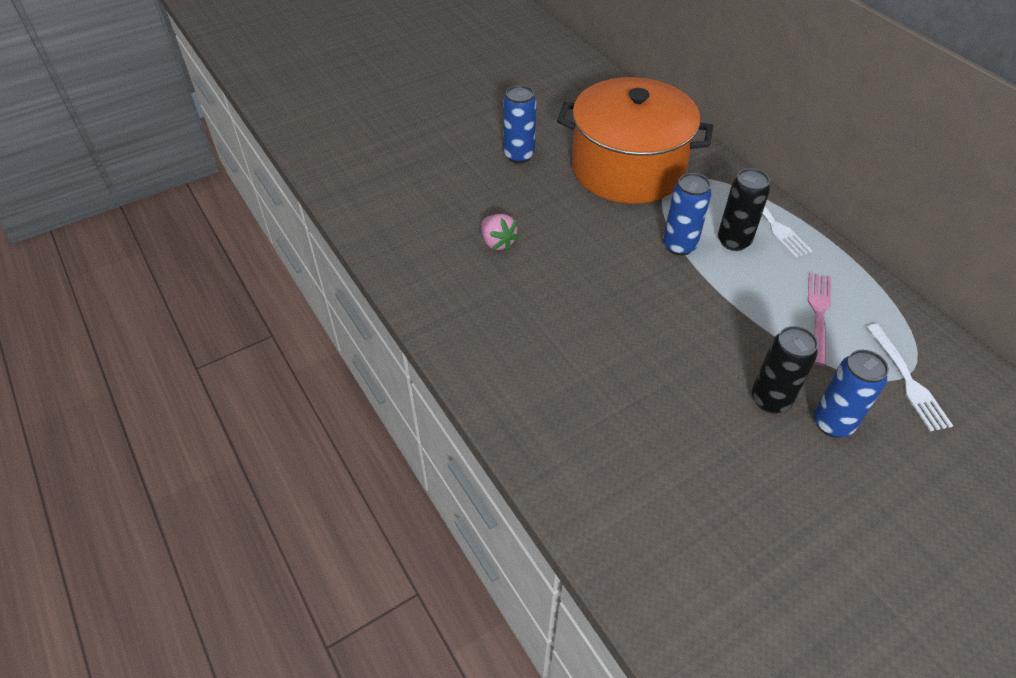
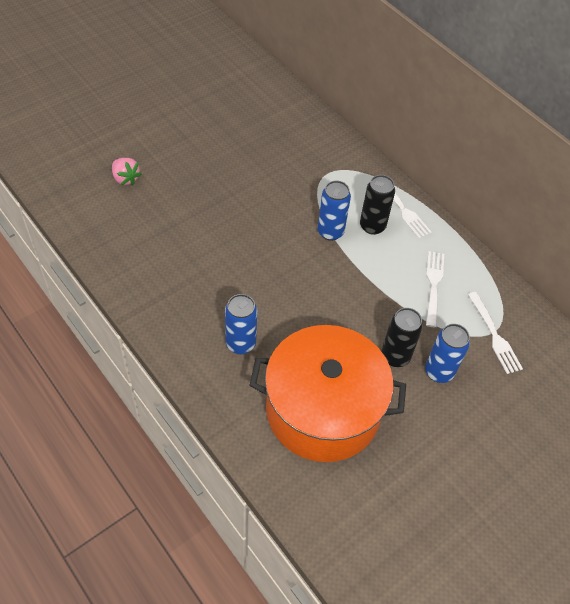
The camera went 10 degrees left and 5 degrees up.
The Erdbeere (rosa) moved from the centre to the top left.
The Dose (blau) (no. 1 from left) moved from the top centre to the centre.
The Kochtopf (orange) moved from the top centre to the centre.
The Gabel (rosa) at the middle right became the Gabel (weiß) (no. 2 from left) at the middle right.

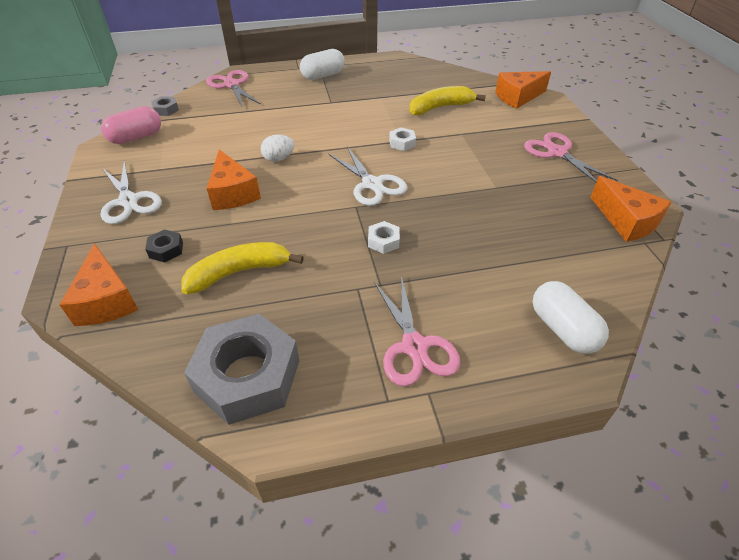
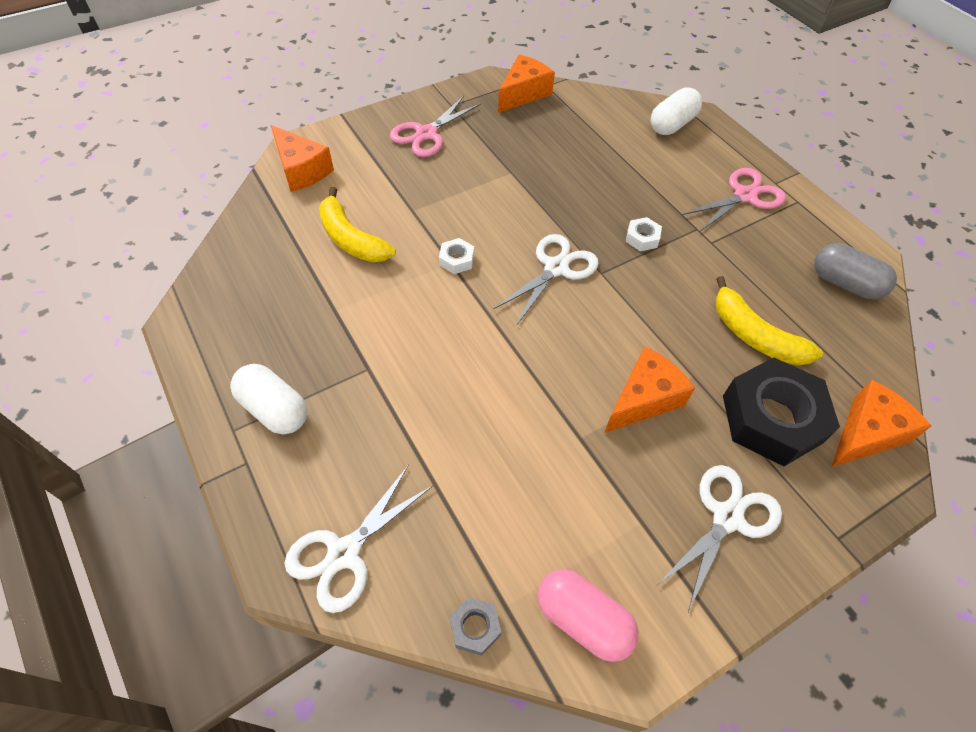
The camera went 110 degrees left and 10 degrees up.
The Sechskantmutter (schwarz) at the middle left changed to 2.36 times the size.
The Sechskantmutter (grau) (no. 2 from left) at the middle left was replaced by the Kapsel (grau) at the middle right.
The Schere (rosa) (no. 1 from left) at the top left became the Schere (weiß) (no. 1 from left) at the bottom centre.
The Ei (weiß) at the top centre disappeared.

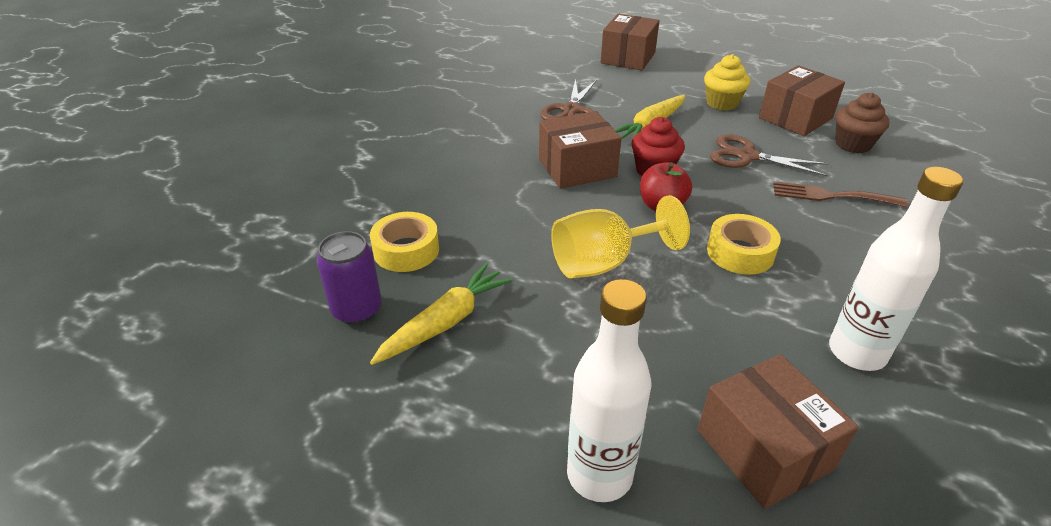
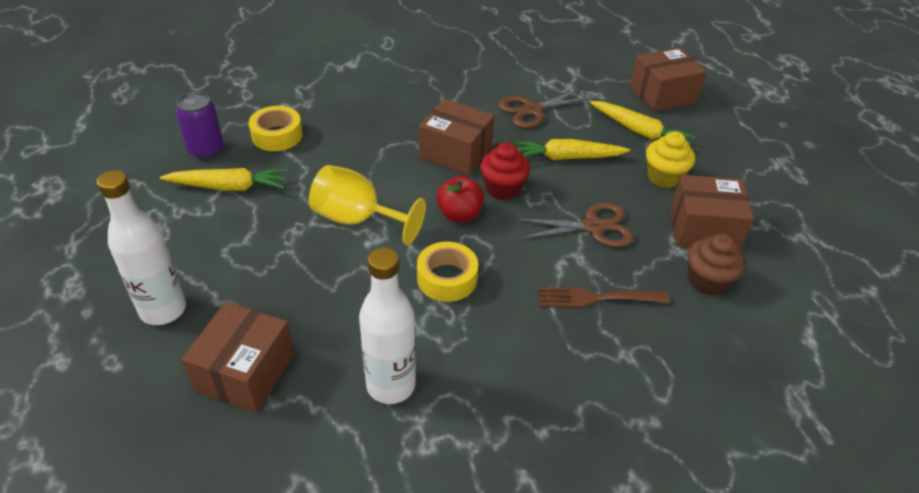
The camera went 45 degrees right and 5 degrees up.
The Schere (braun) (no. 2 from left) at the top right turned 105 degrees clockwise.
The Gabel (braun) at the middle right turned 60 degrees counterclockwise.
The Karotte (gelb) (no. 3 from left) at the top right appeared.

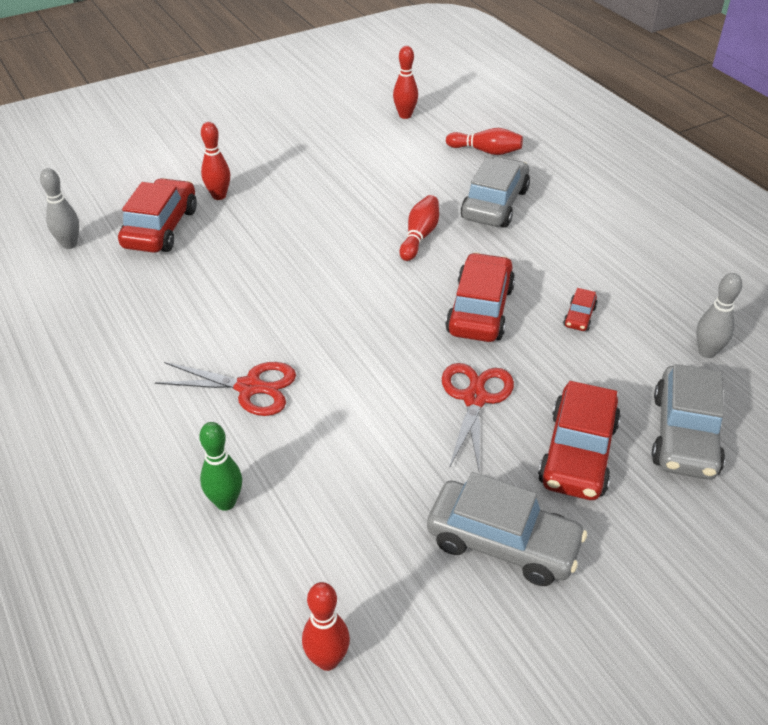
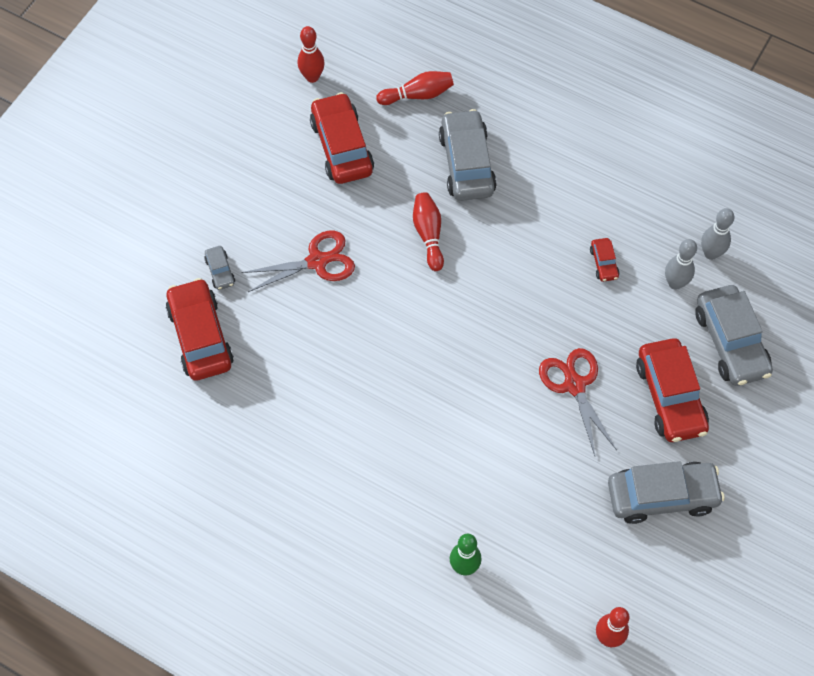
The camera went 30 degrees left and 20 degrees up.
The Bowlingkegel (grau) (no. 1 from left) moved from the top left to the middle right.
The Schere (rot) (no. 1 from left) moved from the middle left to the centre.
The Bowlingkegel (rot) (no. 1 from left) at the top left was replaced by the Auto (grau) (no. 1 from left) at the middle left.
The Auto (rot) (no. 2 from left) moved from the centre to the top centre.

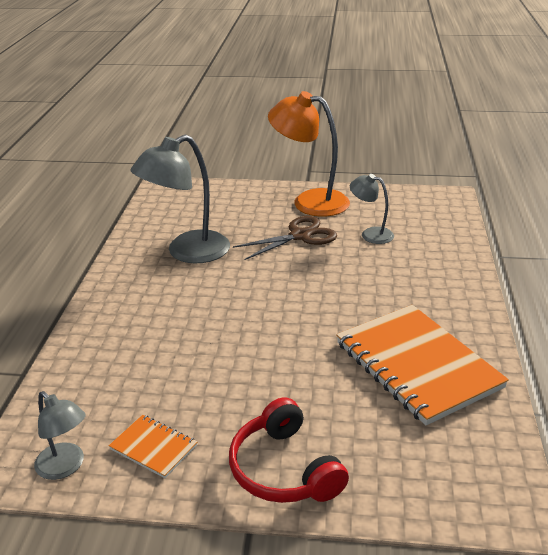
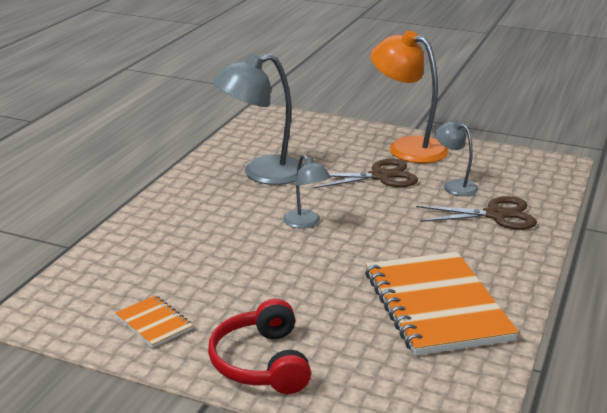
The camera went 15 degrees right and 5 degrees down.
The Lampe (grau) (no. 1 from left in the first image) moved from the bottom left to the centre.
The Schere (braun) (no. 2 from left) at the middle right appeared.

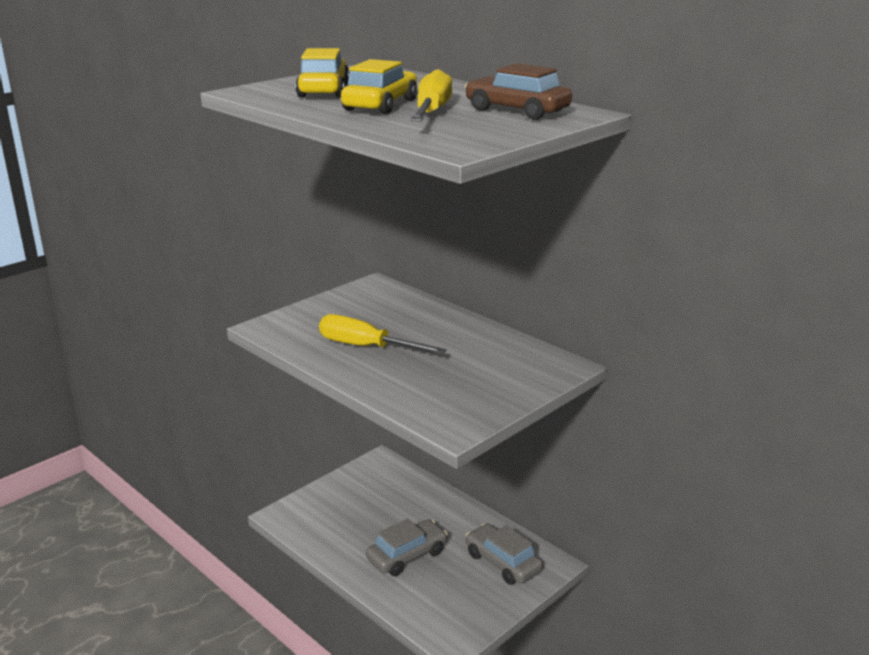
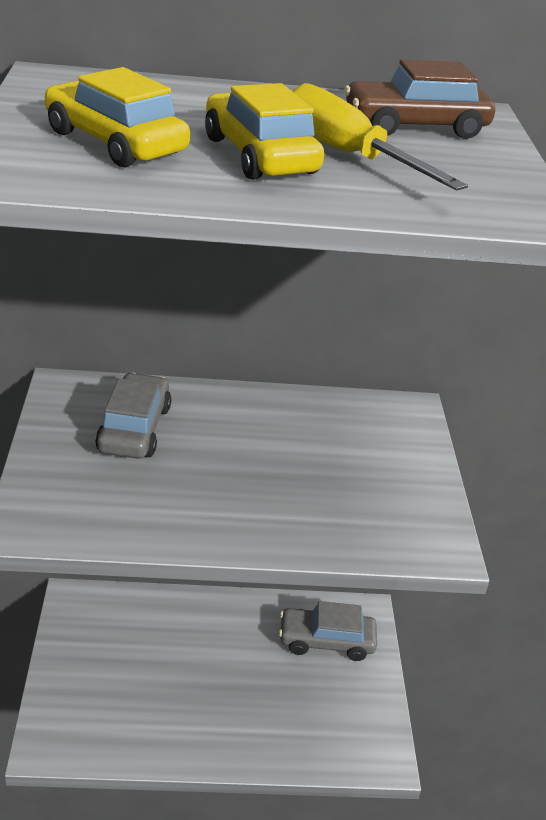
The camera went 50 degrees left and 10 degrees up.
The Schraubenzieher (gelb) (no. 1 from left) at the centre disappeared.
The Auto (grau) (no. 1 from left) moved from the bottom centre to the middle left.

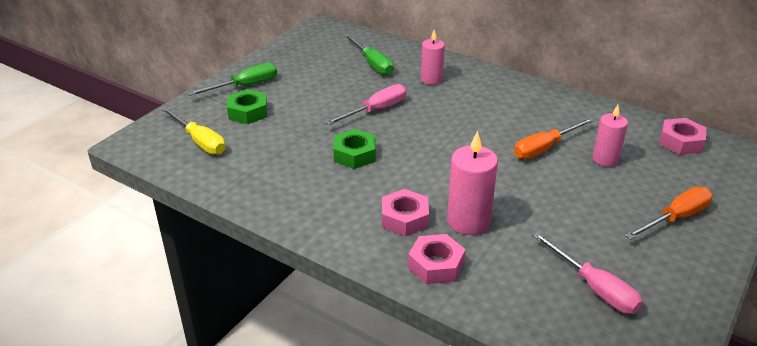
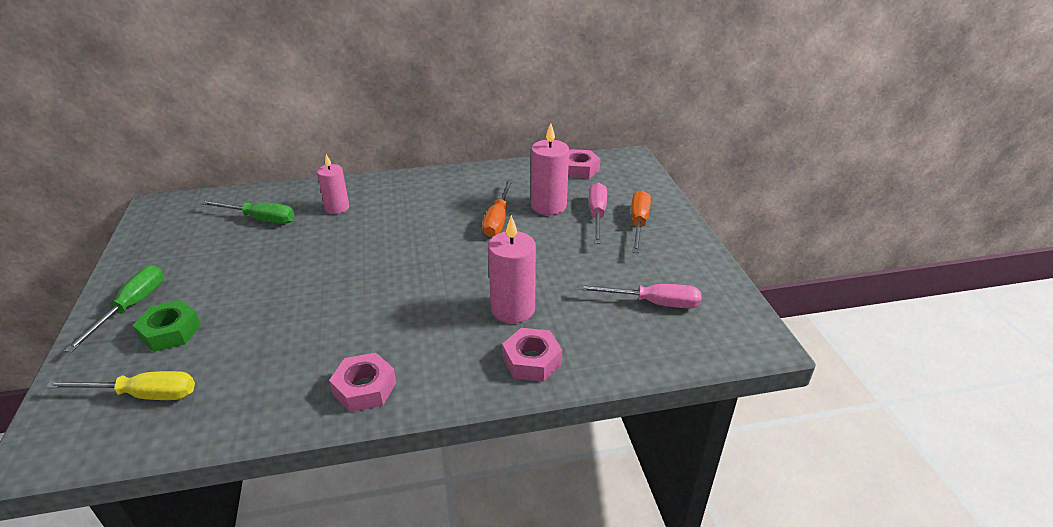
The camera went 45 degrees left and 0 degrees up.
The Schraubenzieher (rosa) (no. 1 from left) moved from the top centre to the centre.
The Sechskantmutter (grün) (no. 2 from left) at the centre disappeared.
The Sechskantmutter (rosa) (no. 1 from left) moved from the centre to the bottom centre.
The Kerze (rosa) (no. 3 from left) at the middle right changed to 1.50 times the size.

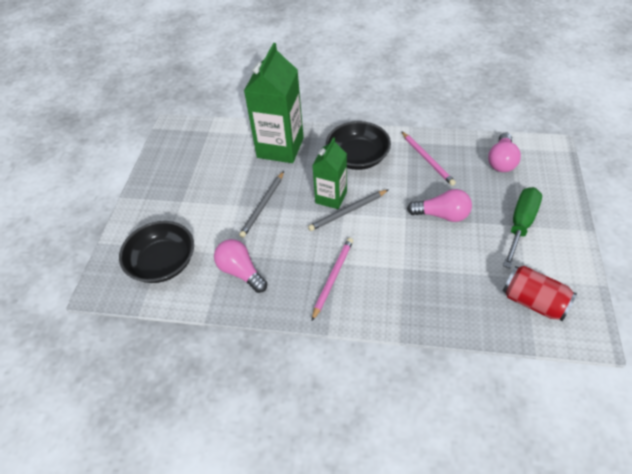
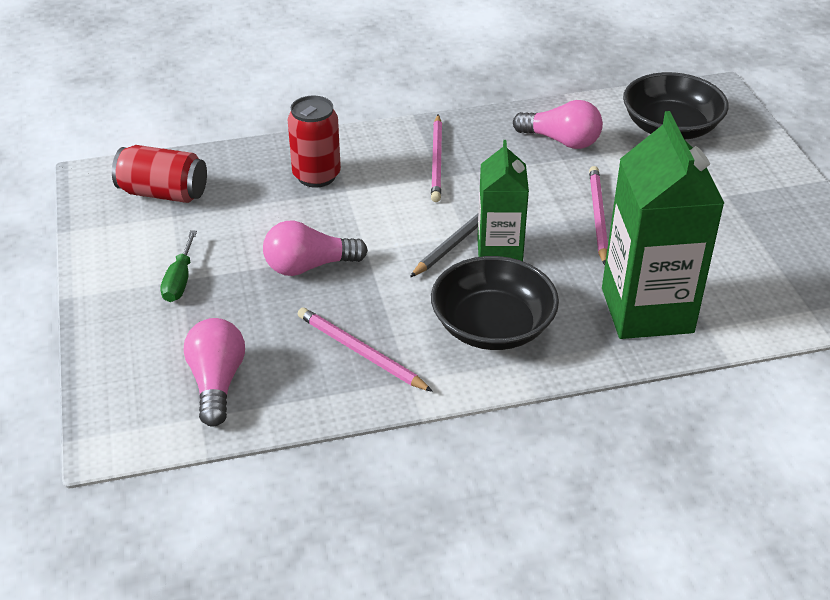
The camera went 155 degrees right and 10 degrees down.
The Bleistift (grau) (no. 1 from left) at the centre became the Bleistift (rosa) (no. 3 from left) at the middle right.
The Schraubenzieher (grün) at the middle right changed to 0.60 times the size.
The Dose (rot) (no. 2 from left) at the top centre appeared.

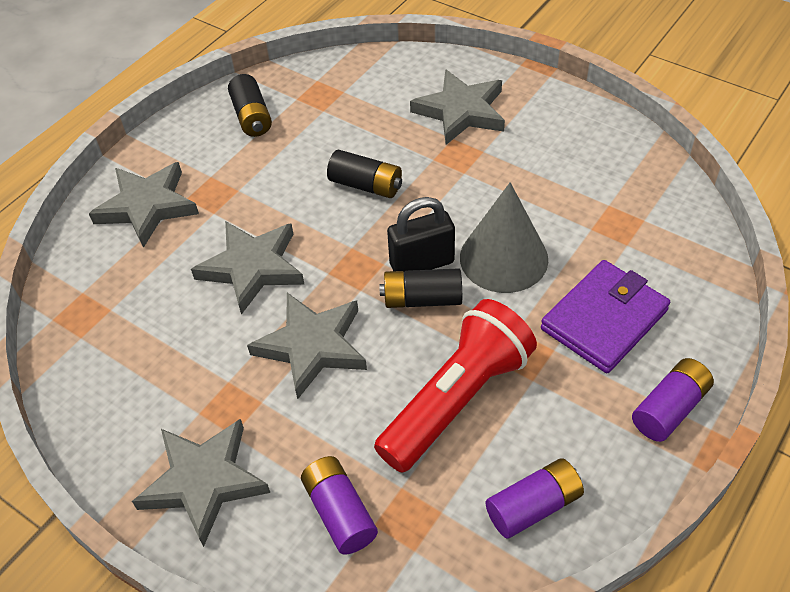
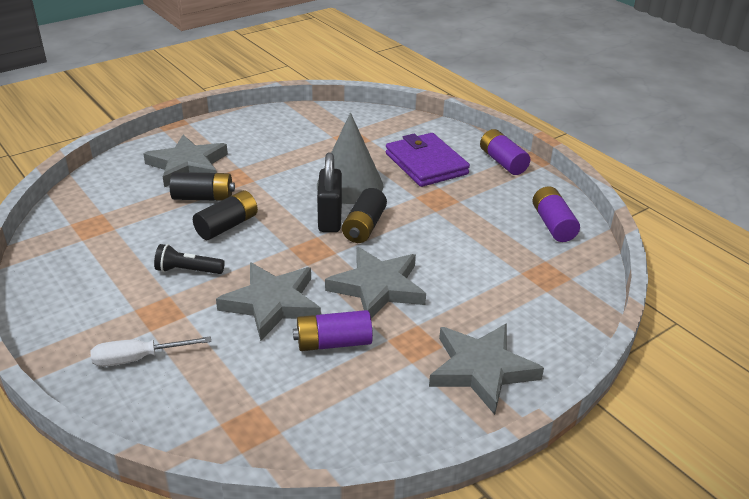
The camera went 75 degrees left and 15 degrees down.
The Stern (grau) (no. 1 from left) at the middle left was replaced by the Schraubenzieher (weiß) at the bottom left.
The Batterie (schwarz) (no. 1 from left) moved from the top left to the middle left.
The Batterie (lila) (no. 1 from left) moved from the bottom centre to the centre.
The Taschenlampe (rot) at the centre disappeared.
The Taschenlampe (schwarz) at the middle left appeared.

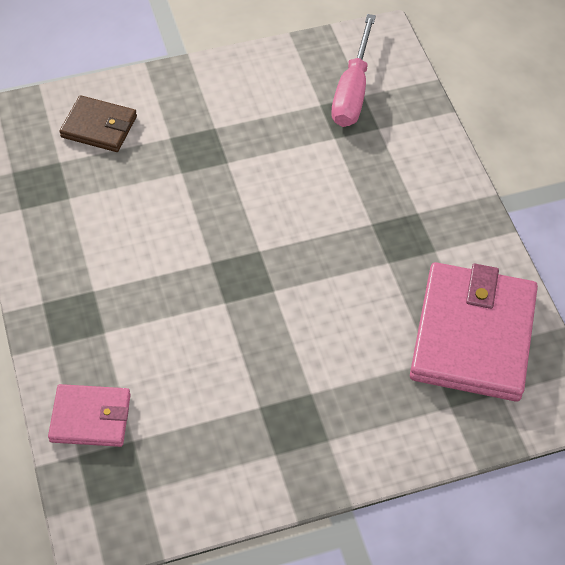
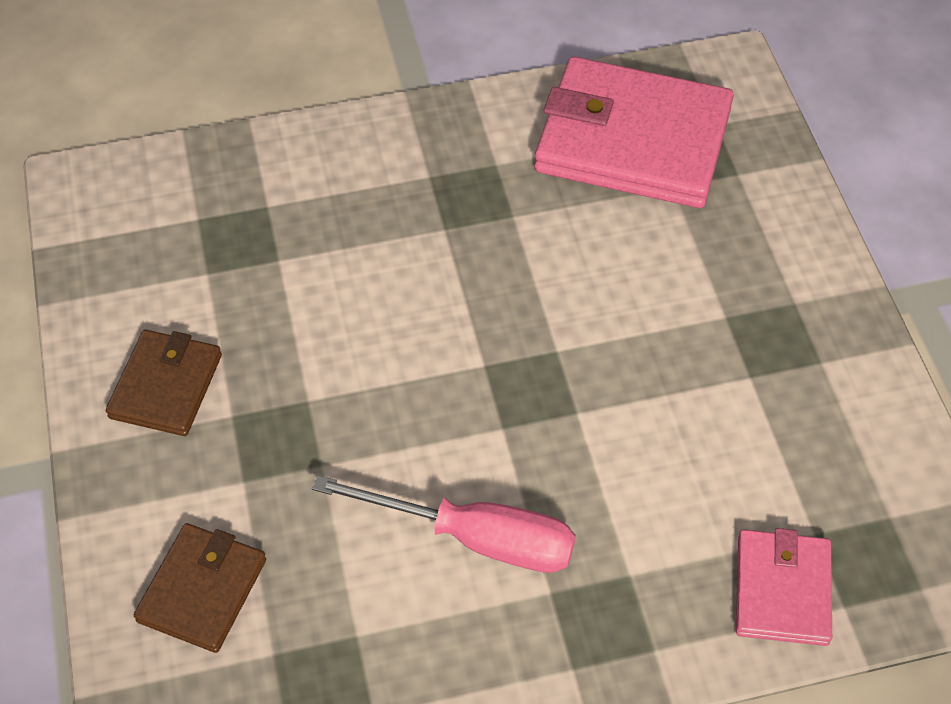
The camera went 85 degrees left and 0 degrees up.
The Schraubenzieher (rosa) moved from the top centre to the bottom centre.
The Geldbörse (braun) (no. 1 from left) at the middle left appeared.

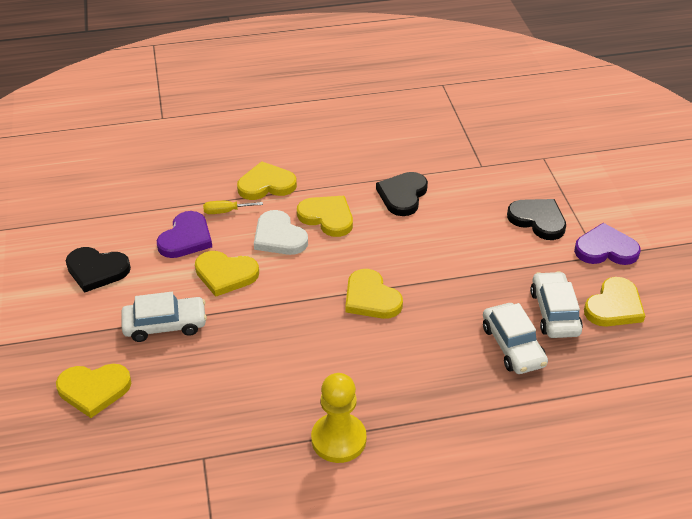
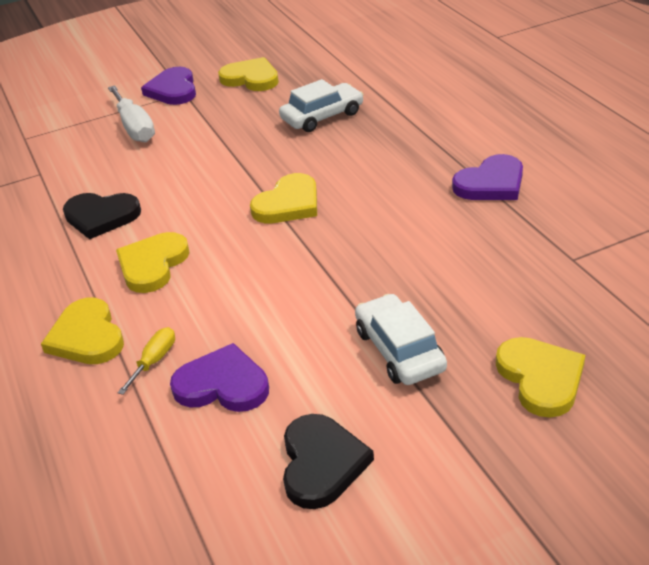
The camera went 100 degrees left and 5 degrees down.
The Herz (gelb) (no. 2 from left) at the middle left disappeared.
The Schraubenzieher (gelb) at the centre turned 135 degrees counterclockwise.
The Herz (weiß) at the centre disappeared.
The Bauer (gelb) at the bottom centre was replaced by the Herz (lila) (no. 3 from left) at the top right.
The Herz (schwarz) (no. 3 from left) at the middle right was replaced by the Schraubenzieher (weiß) at the top left.
The Auto (weiß) (no. 3 from left) at the middle right disappeared.

